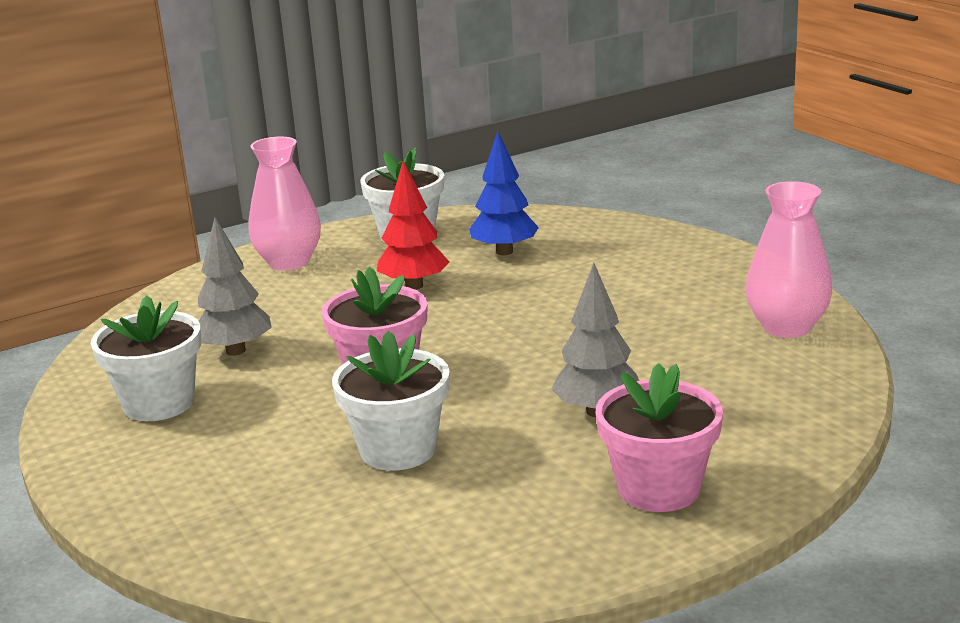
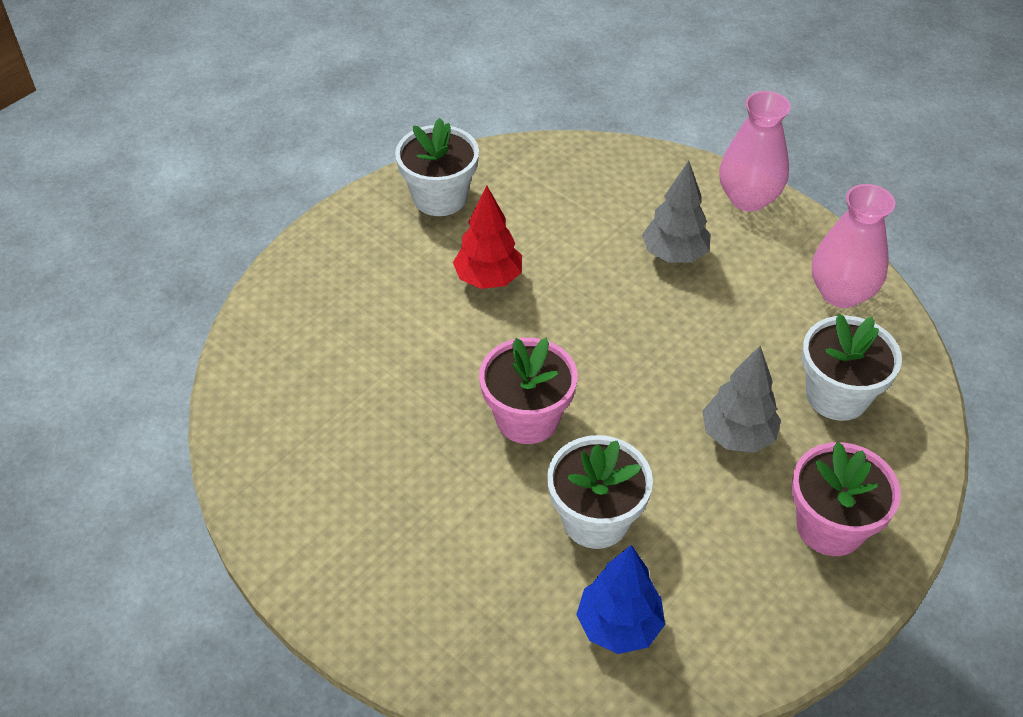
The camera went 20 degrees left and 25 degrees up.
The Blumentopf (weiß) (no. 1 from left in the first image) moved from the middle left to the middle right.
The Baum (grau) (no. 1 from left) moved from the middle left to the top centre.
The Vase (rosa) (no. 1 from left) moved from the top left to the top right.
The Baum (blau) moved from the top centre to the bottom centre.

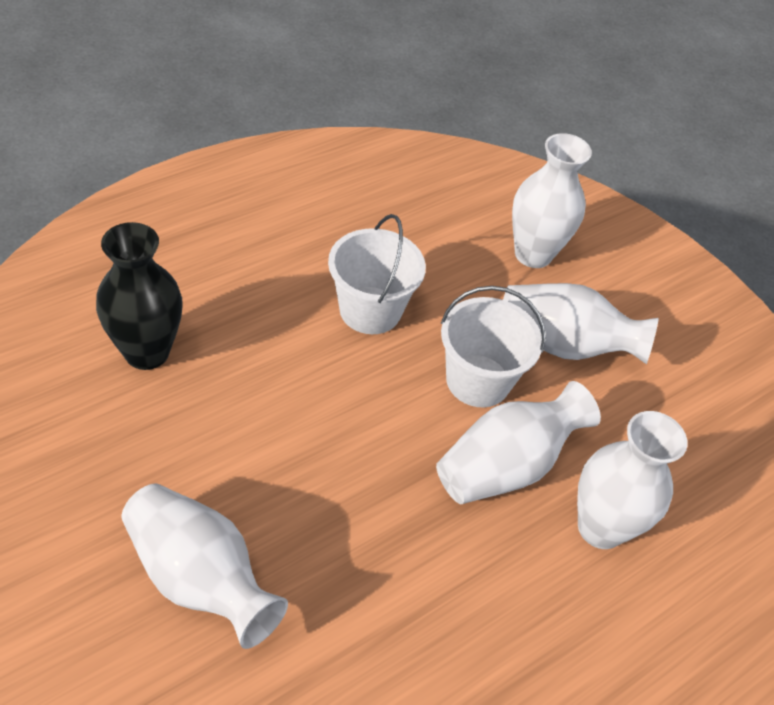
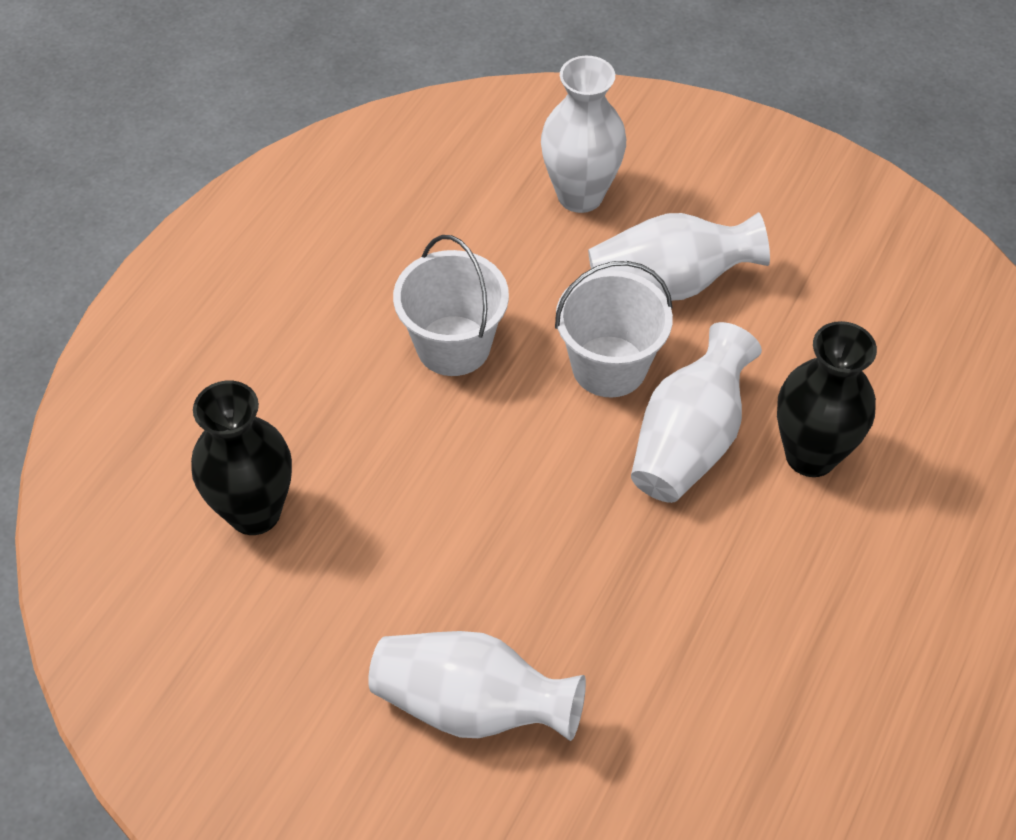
The camera went 20 degrees left and 5 degrees up.
The Vase (weiß) (no. 5 from left) at the bottom right became the Vase (schwarz) (no. 2 from left) at the middle right.

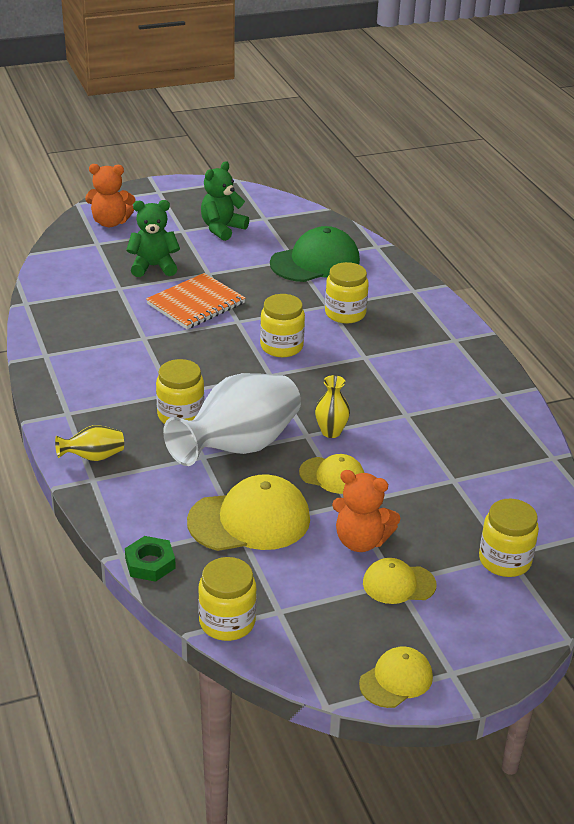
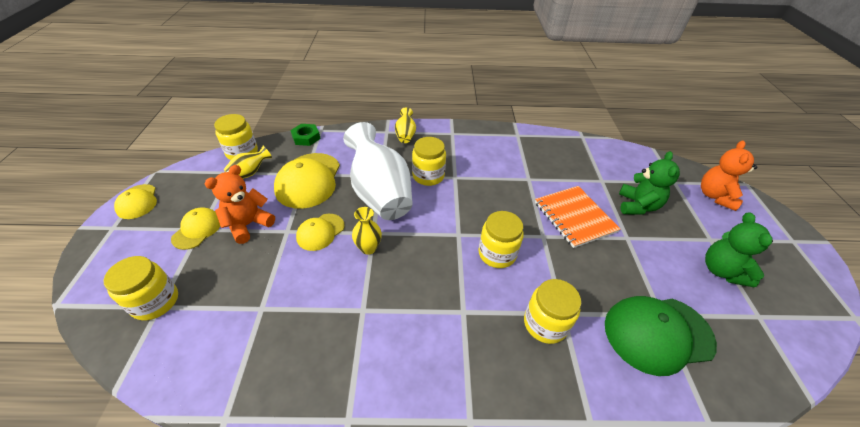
The camera went 110 degrees right and 10 degrees up.
The Teddybär (grün) (no. 2 from left) at the top centre turned 150 degrees counterclockwise.
The Kappe (grün) at the top centre turned 90 degrees clockwise.
The Vase (gelb) (no. 1 from left) at the middle left appeared.

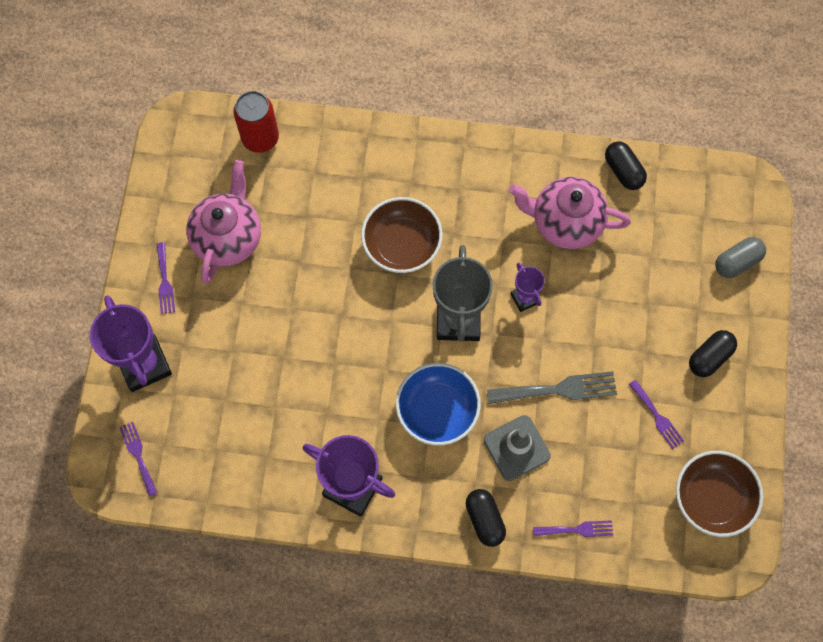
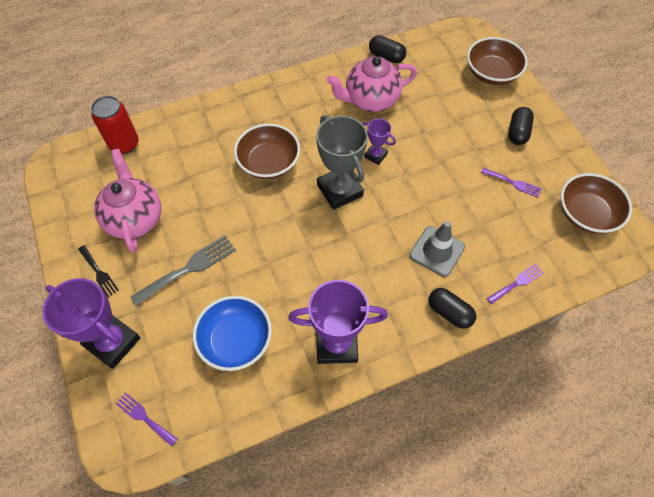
The camera went 30 degrees left and 10 degrees down.
The Gabel (lila) (no. 2 from left) at the middle left became the Gabel (schwarz) at the middle left.
The Schüssel (blau) moved from the centre to the bottom centre.
The Gabel (grau) moved from the middle right to the middle left.
The Kapsel (grau) at the middle right was replaced by the Schüssel (braun) (no. 2 from left) at the top right.

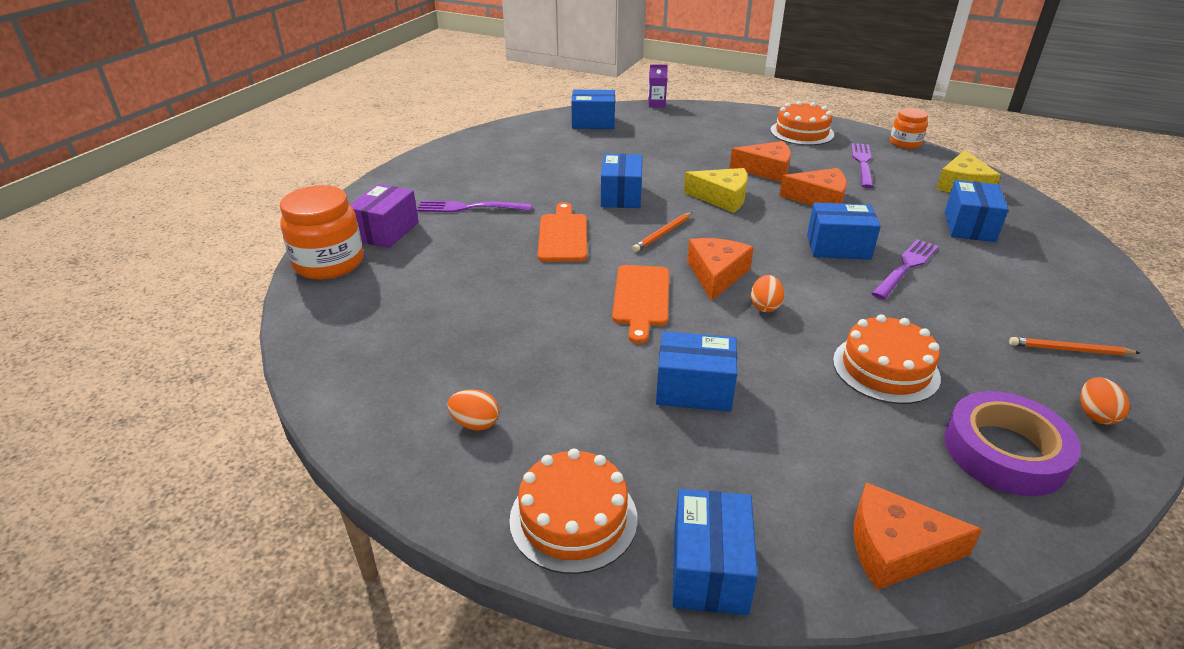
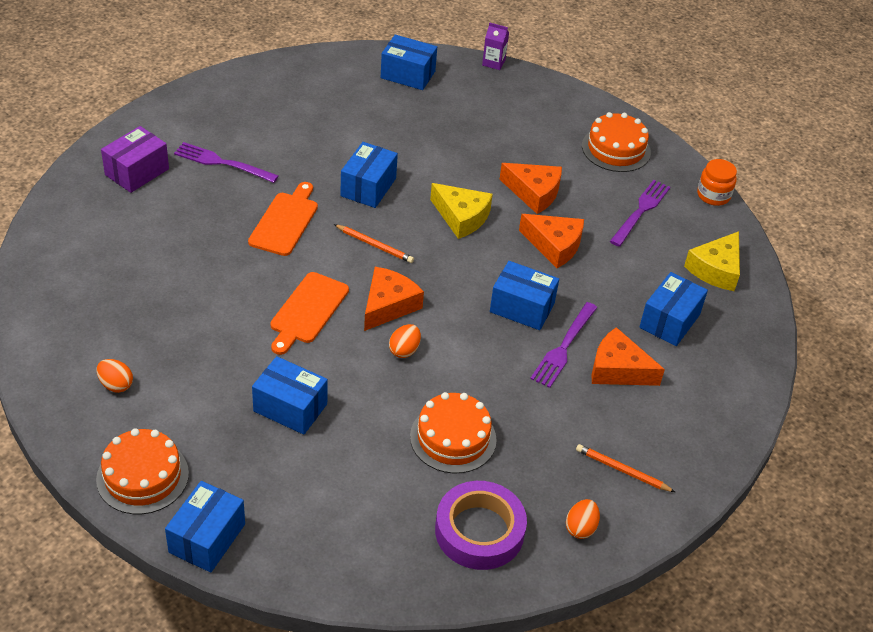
The camera went 15 degrees right and 10 degrees up.
The Einmachglas (orange) (no. 1 from left) at the middle left disappeared.
The Bleistift (orange) (no. 1 from left) at the centre turned 120 degrees counterclockwise.
The Käse (orange) (no. 4 from left) moved from the bottom right to the middle right.
The Gabel (lila) (no. 3 from left in the first image) at the middle right turned 150 degrees clockwise.

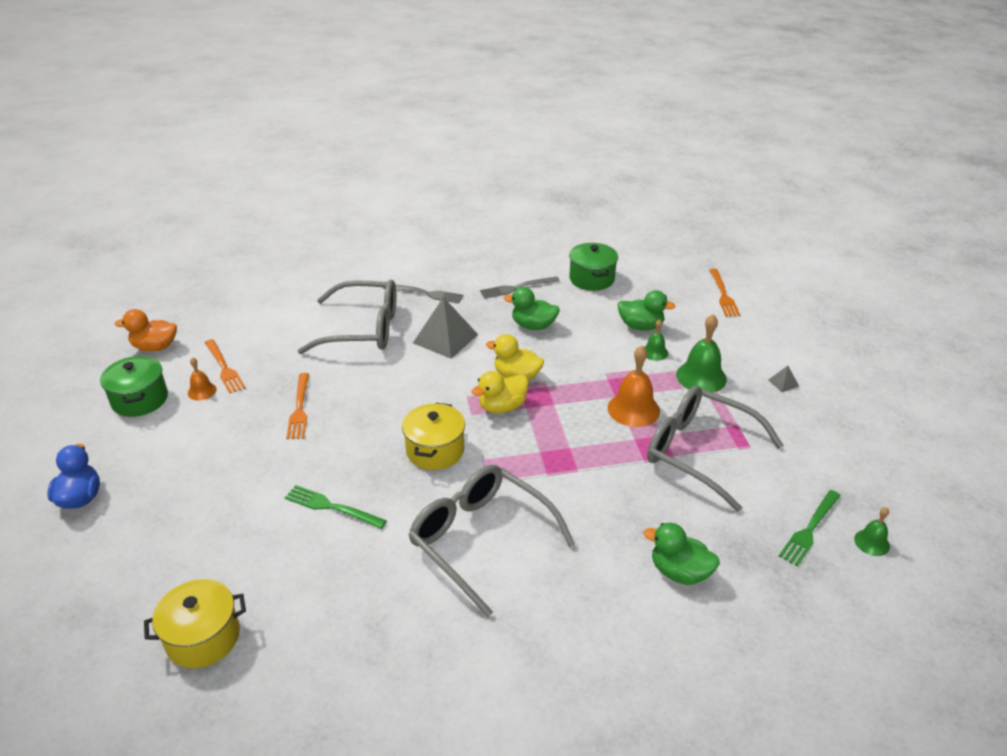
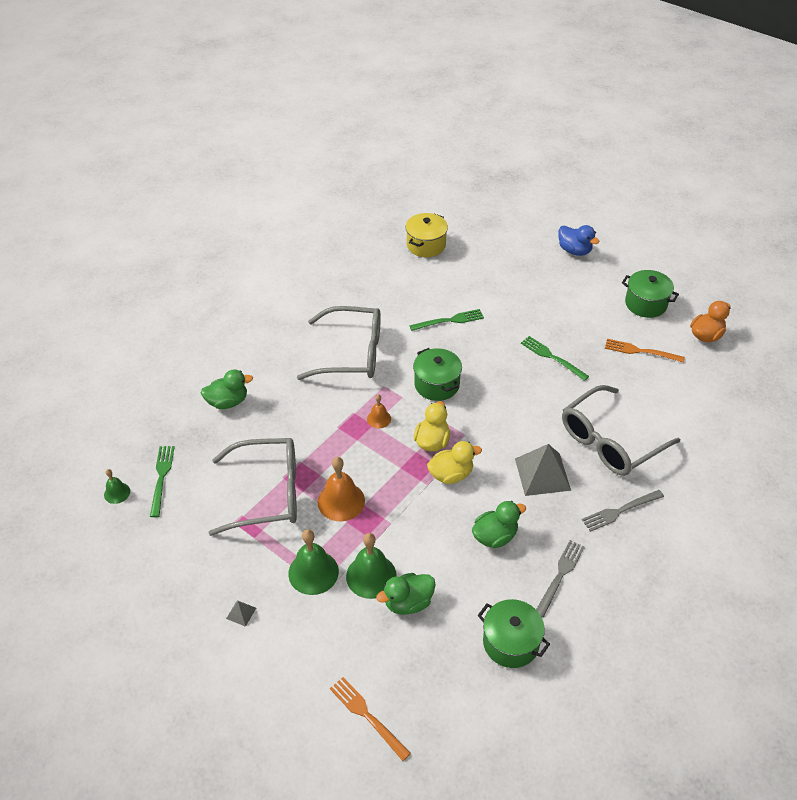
The camera went 140 degrees right and 10 degrees up.
The Glocke (orange) (no. 1 from left in the first image) moved from the middle left to the centre.
The Gabel (orange) (no. 2 from left) at the middle left became the Gabel (grün) (no. 3 from left) at the middle right.
The Kochtopf (gelb) (no. 2 from left) at the centre became the Kochtopf (grün) (no. 1 from left) at the centre.
The Glocke (grün) (no. 1 from left in the first image) at the centre changed to 1.82 times the size.

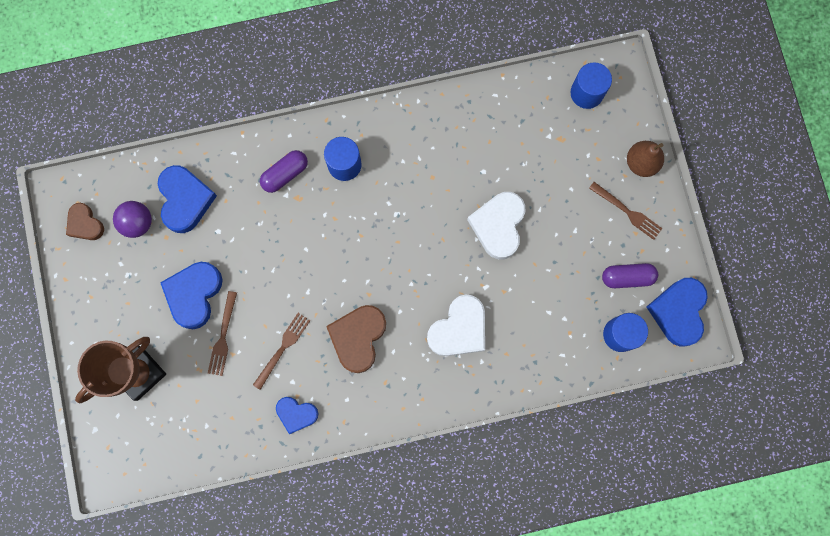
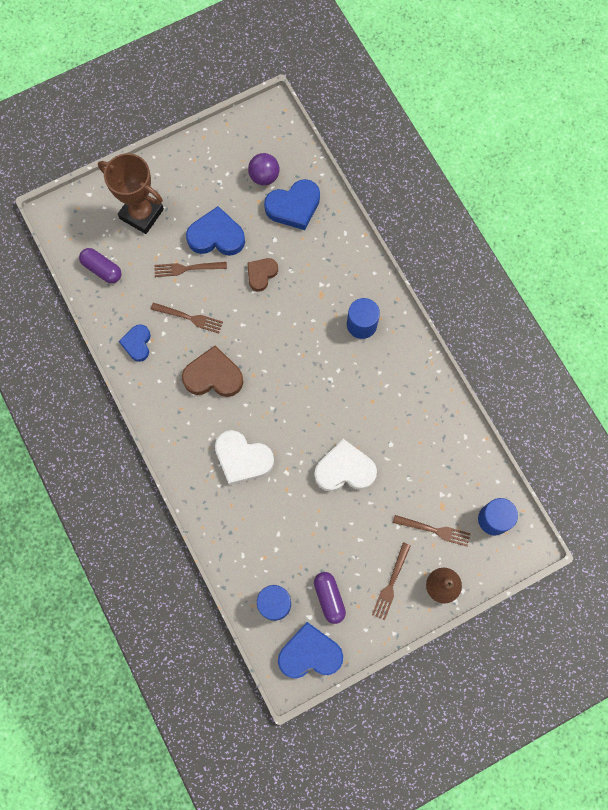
The camera went 75 degrees right and 5 degrees down.
The Herz (braun) (no. 1 from left in the first image) moved from the middle left to the centre.
The Kapsel (lila) (no. 1 from left) moved from the top centre to the top left.
The Gabel (braun) (no. 4 from left) at the middle right appeared.

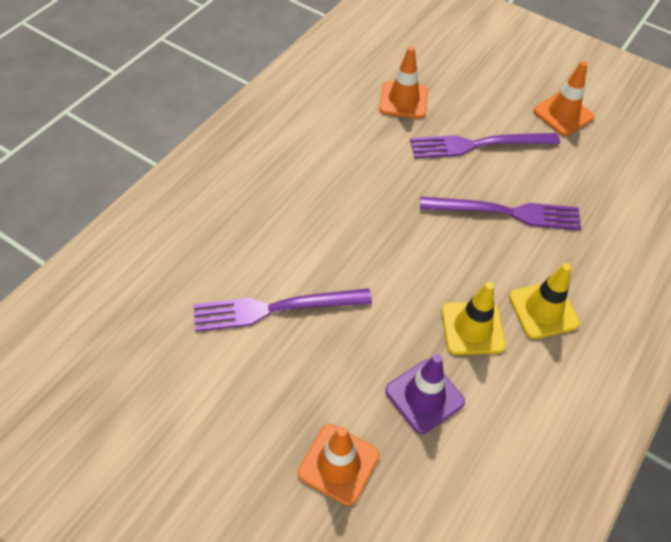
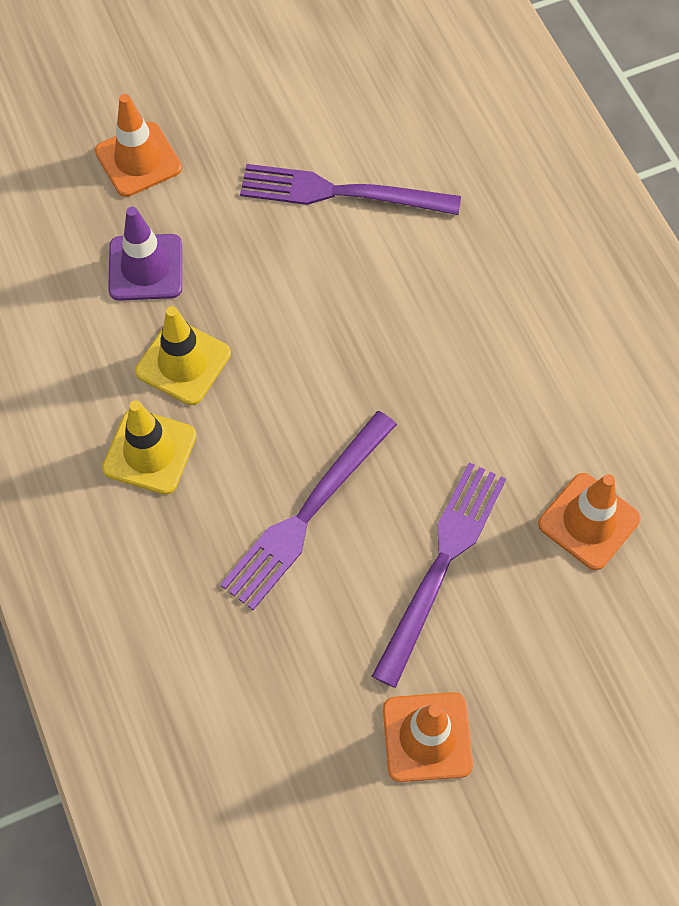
The camera went 125 degrees right and 10 degrees up.
The Gabel (lila) (no. 1 from left in the first image) at the centre turned 105 degrees counterclockwise.

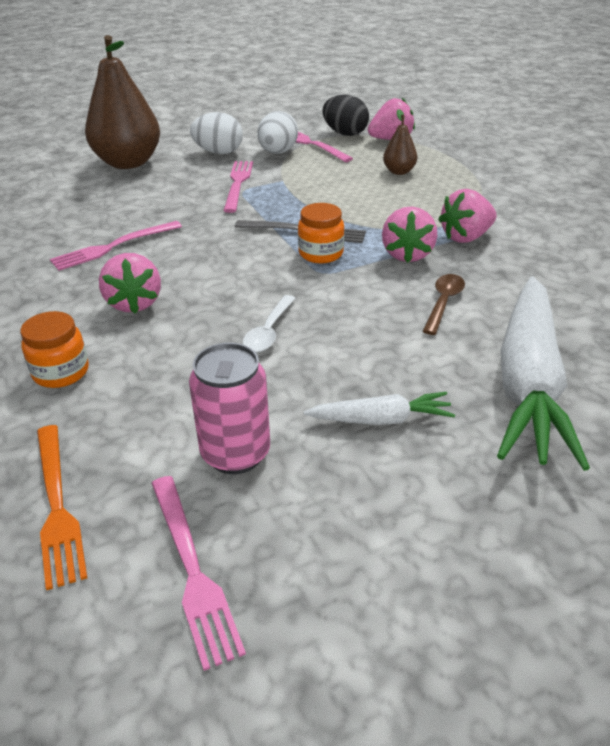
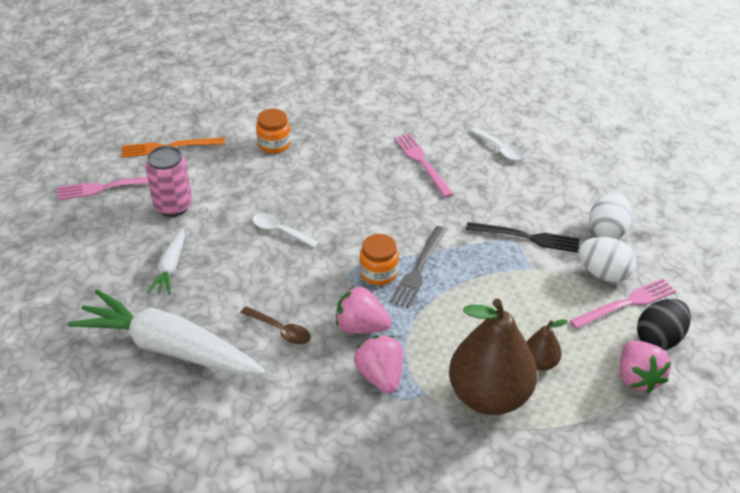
The camera went 100 degrees right and 5 degrees up.
The Birne (braun) (no. 1 from left) moved from the top left to the bottom centre.
The Erdbeere (rosa) (no. 1 from left) at the middle left disappeared.
The Gabel (rosa) (no. 3 from left) at the top centre became the Gabel (schwarz) at the middle right.
The Löffel (weiß) (no. 2 from left) at the top right appeared.

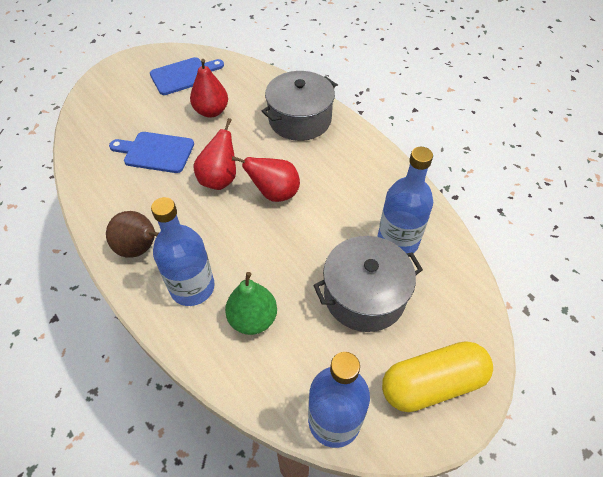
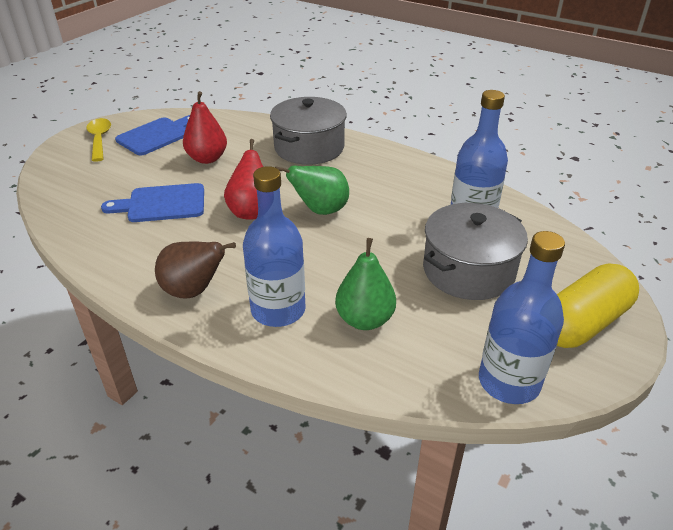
The camera went 20 degrees left and 15 degrees down.
The Birne (rot) (no. 3 from left) at the centre became the Birne (grün) (no. 1 from left) at the centre.
The Löffel (gelb) at the top left appeared.

